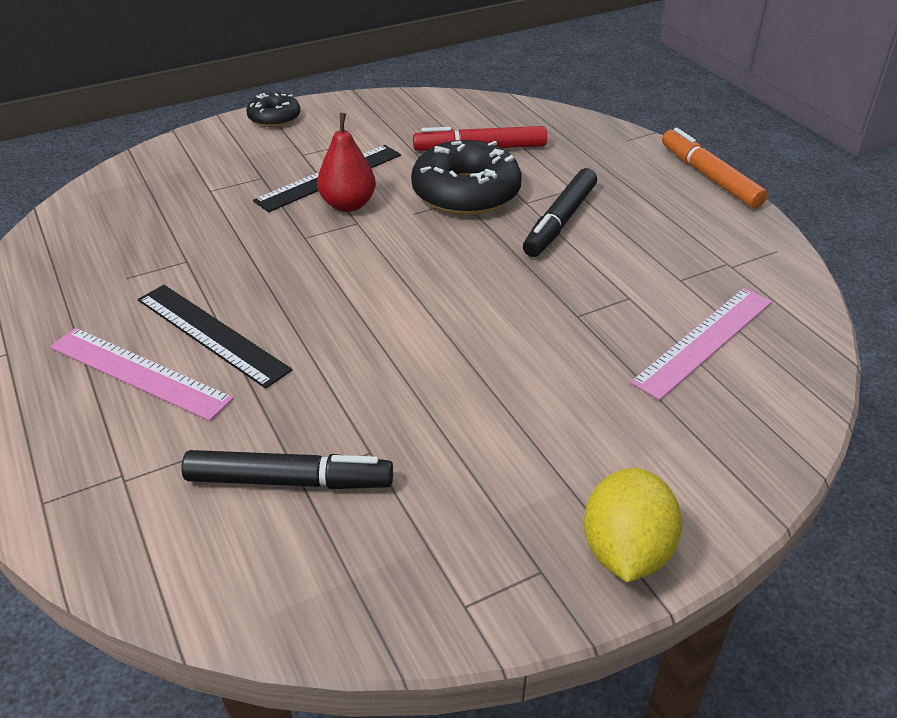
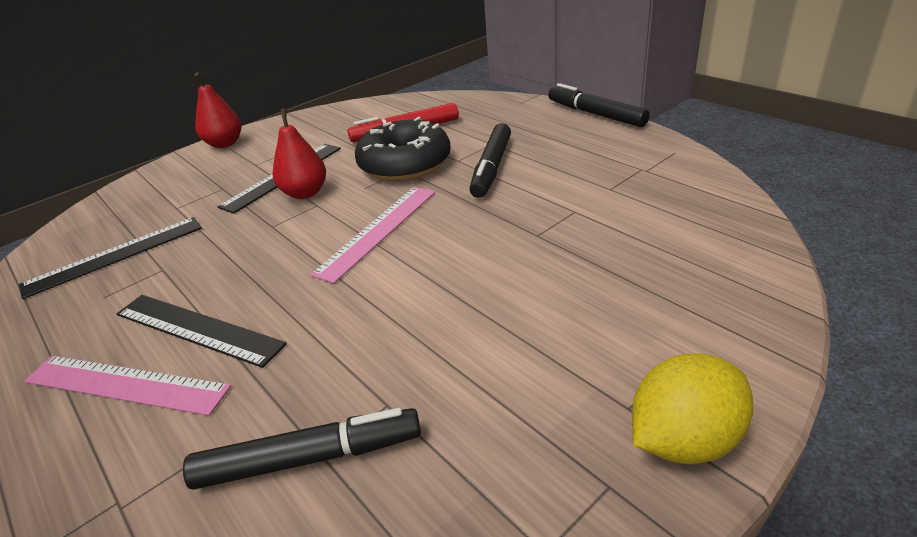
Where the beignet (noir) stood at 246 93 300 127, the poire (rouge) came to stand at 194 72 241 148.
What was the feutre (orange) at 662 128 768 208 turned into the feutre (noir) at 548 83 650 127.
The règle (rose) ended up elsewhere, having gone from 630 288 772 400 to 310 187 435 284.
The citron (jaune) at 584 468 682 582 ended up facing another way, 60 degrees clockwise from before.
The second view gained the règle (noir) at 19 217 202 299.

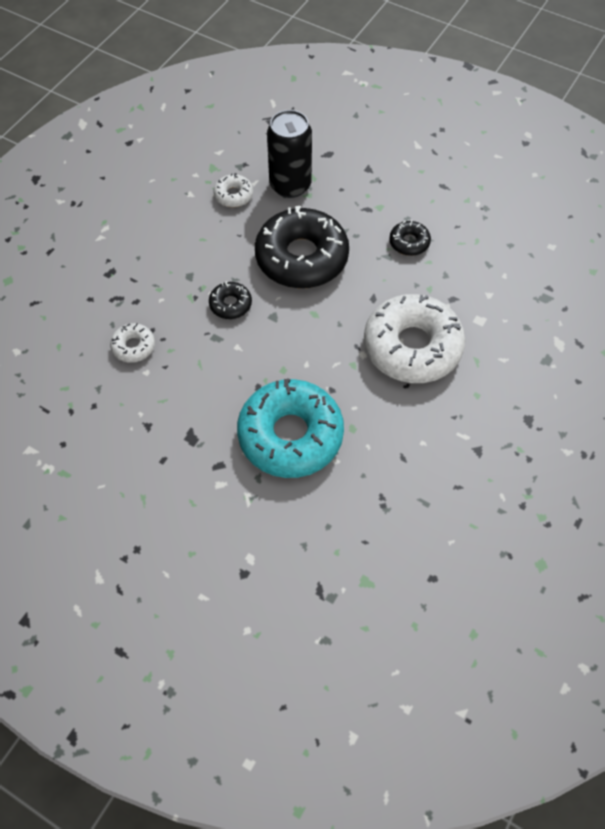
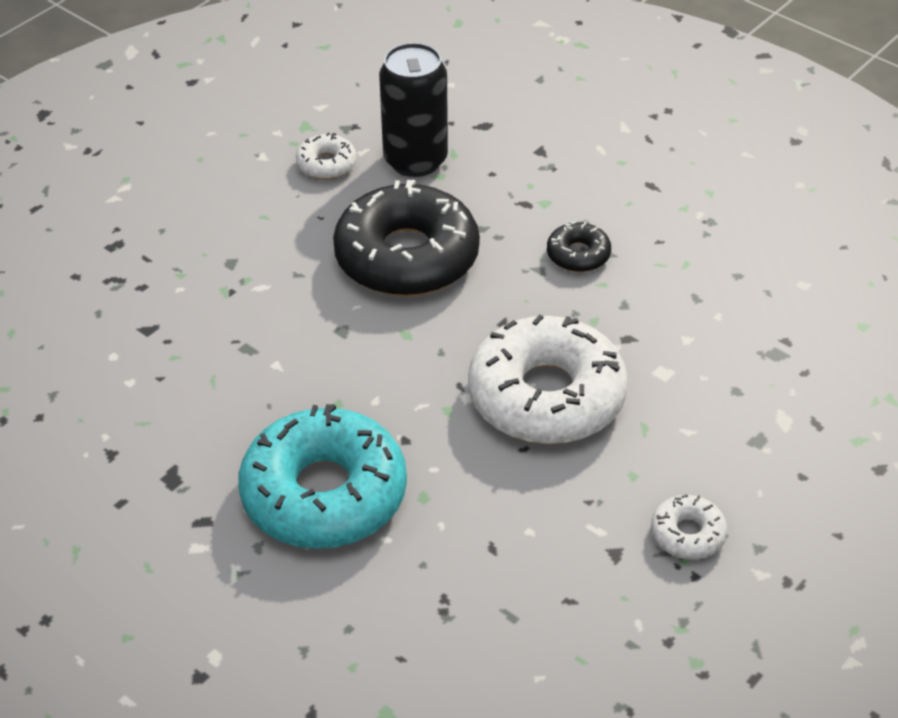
The second view lost the beignet (noir) at 209 281 252 319.
The beignet (blanc) ended up elsewhere, having gone from 110 323 155 363 to 651 494 728 560.

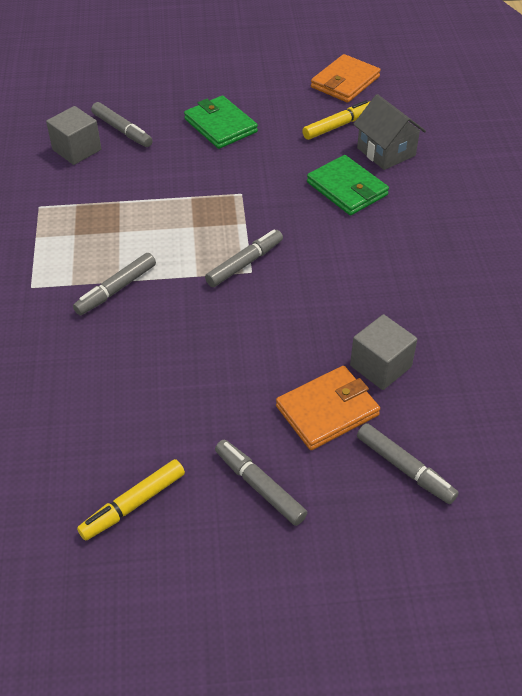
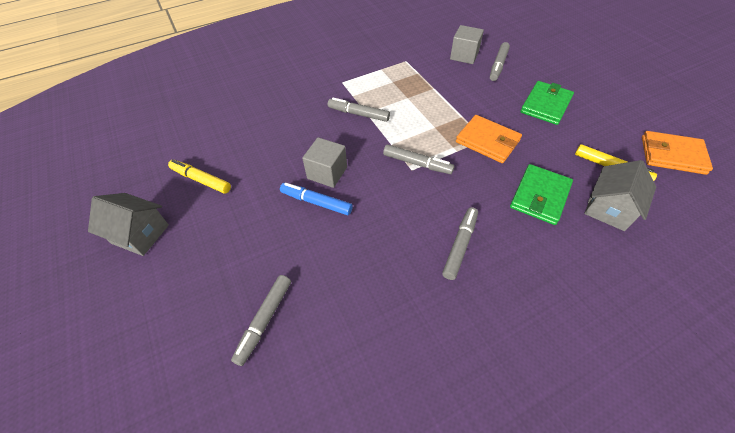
The cube (gris) ended up elsewhere, having gone from 350 314 417 390 to 302 137 347 188.
The portefeuille (orange) ended up elsewhere, having gone from 276 366 380 450 to 456 115 522 163.
The feutre (gris) ended up elsewhere, having gone from 215 440 307 526 to 442 207 478 280.
The second view gained the feutre (bleu) at 280 183 353 215.
The second view gained the maison (gris) at 88 193 169 256.

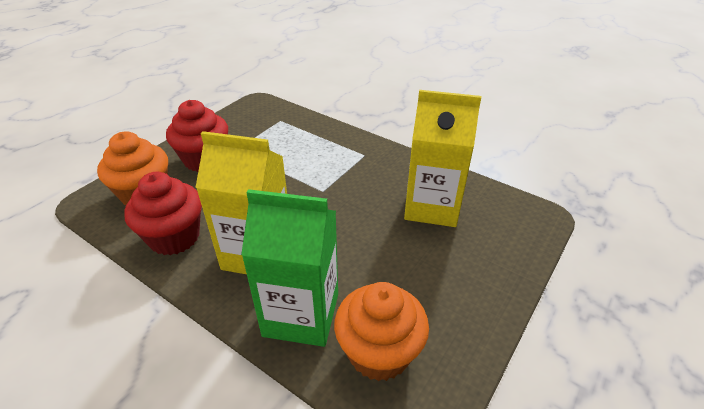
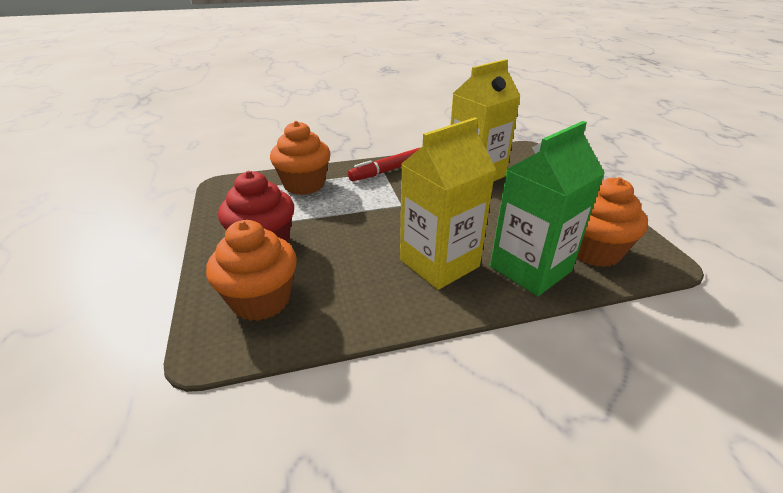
The second view lost the muffin (rouge) at 124 172 202 255.
The second view gained the muffin (orange) at 270 121 330 195.
The second view gained the feutre (rouge) at 348 148 420 181.

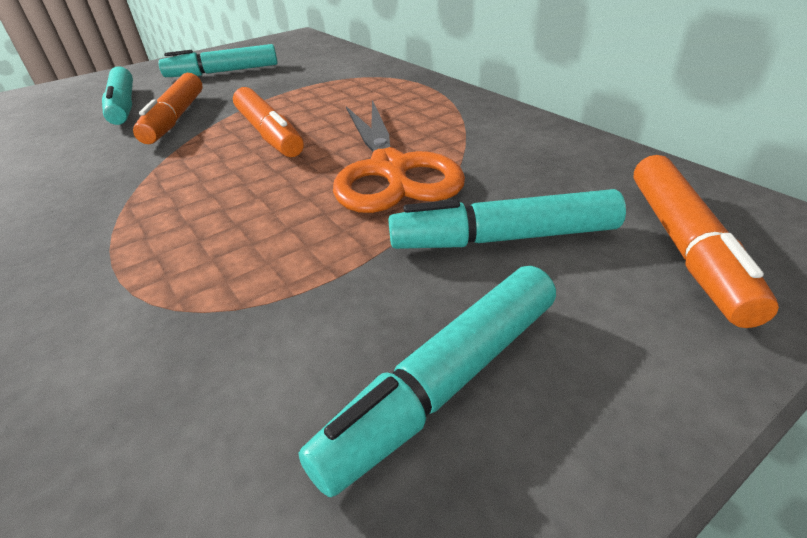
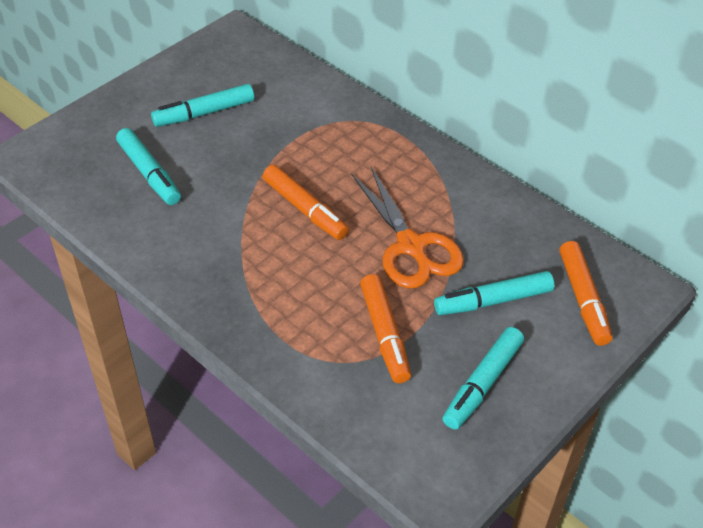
The feutre (orange) ended up elsewhere, having gone from 133 73 203 144 to 360 274 411 383.

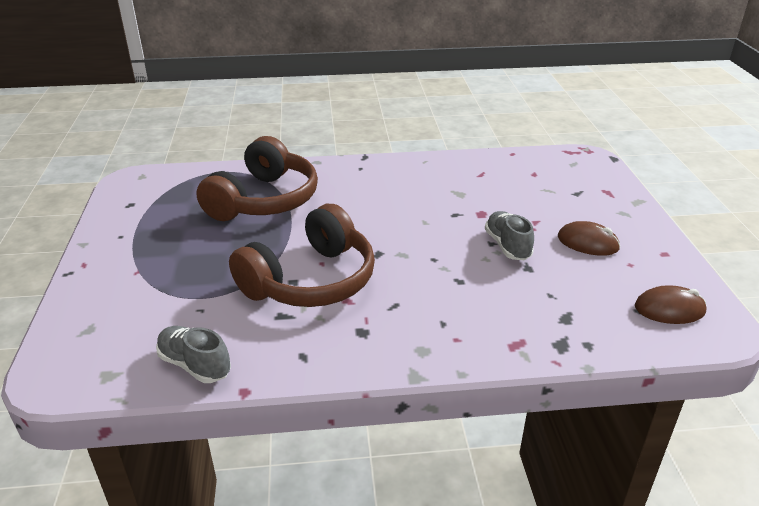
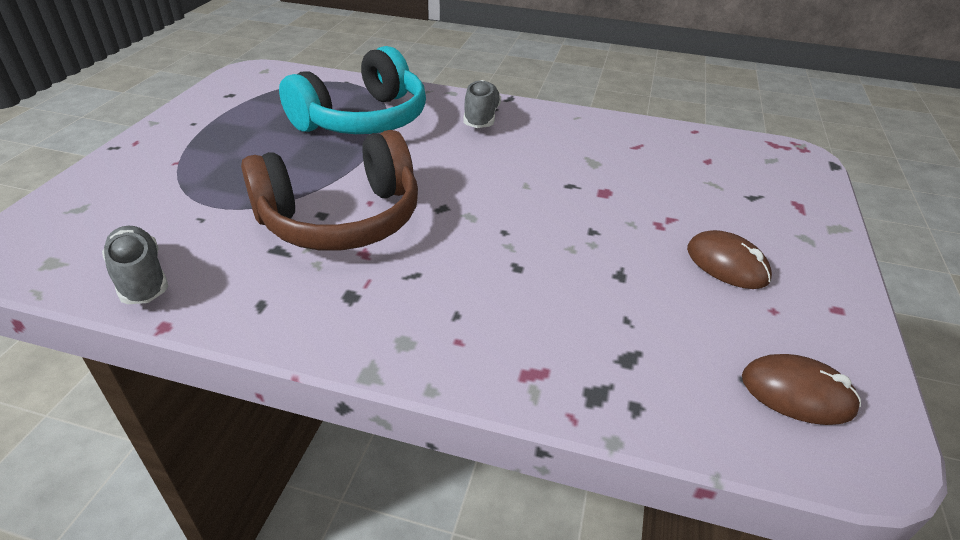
What was the casque audio (marron) at 196 136 318 221 turned into the casque audio (turquoise) at 279 46 426 134.
The chaussure (gris) ended up elsewhere, having gone from 485 211 534 260 to 463 80 501 128.

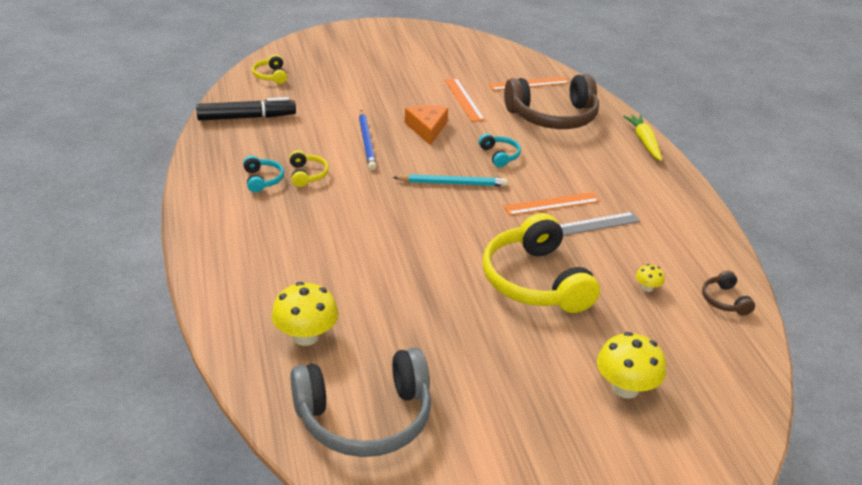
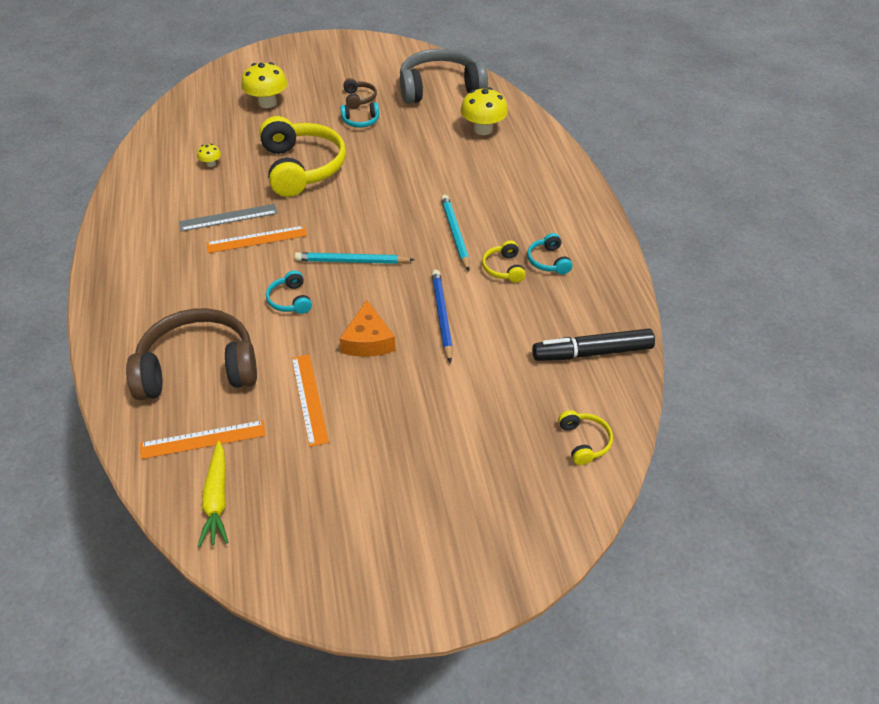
The carotte (jaune) ended up elsewhere, having gone from 623 115 662 161 to 198 441 228 547.
The casque audio (marron) ended up elsewhere, having gone from 702 270 755 315 to 343 78 377 109.
The second view gained the casque audio (turquoise) at 340 102 379 128.
The second view gained the crayon (turquoise) at 441 195 470 271.

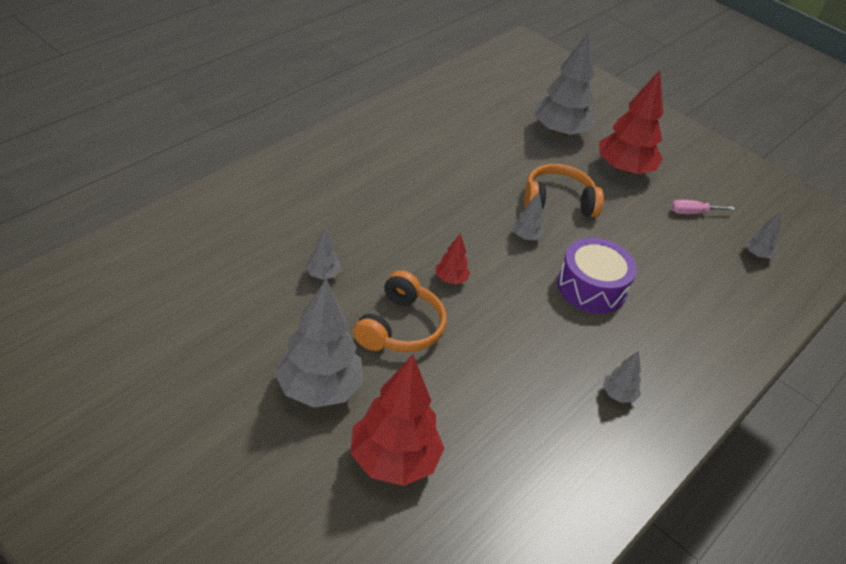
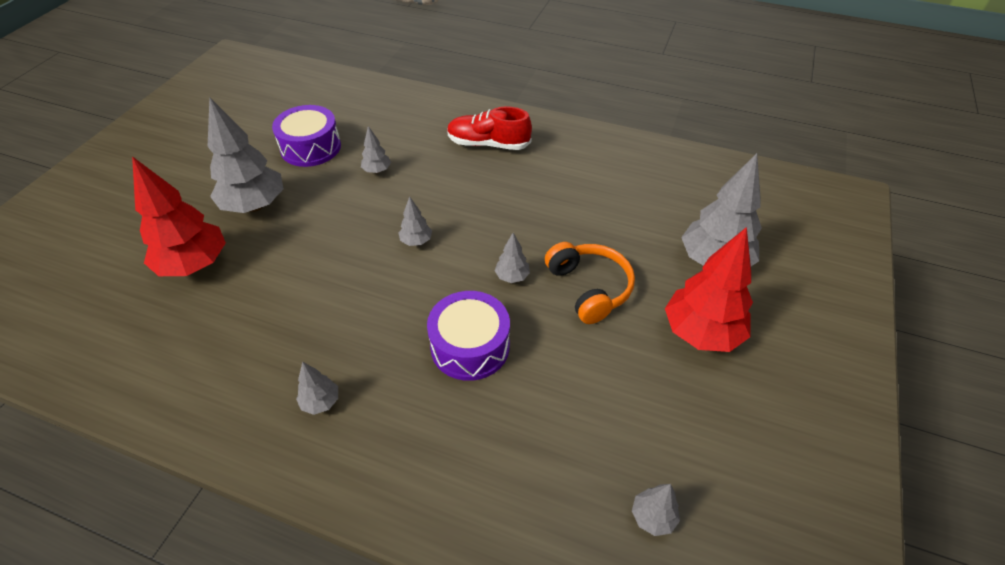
The second view lost the tournevis (rose) at 671 200 735 214.
What was the arbre (rouge) at 436 233 470 284 turned into the arbre (gris) at 399 196 432 246.
The second view lost the casque audio (orange) at 353 270 447 352.
The second view gained the tambour (violet) at 272 105 341 167.
The second view gained the chaussure (rouge) at 447 106 532 150.

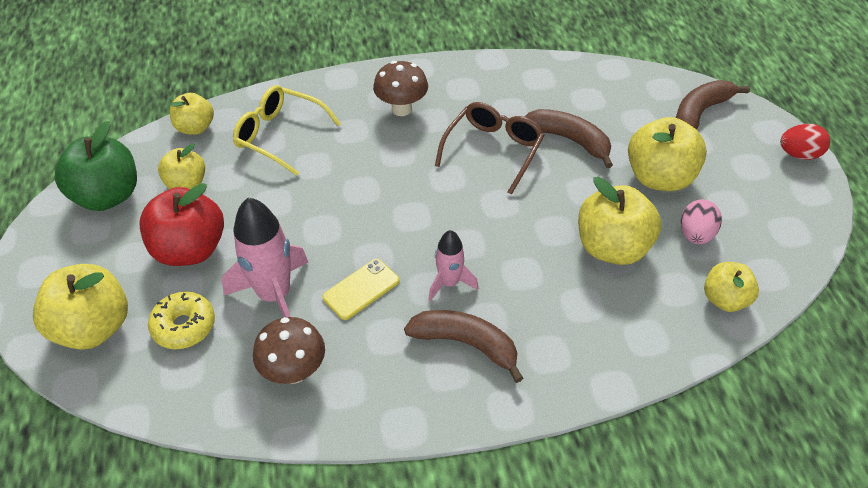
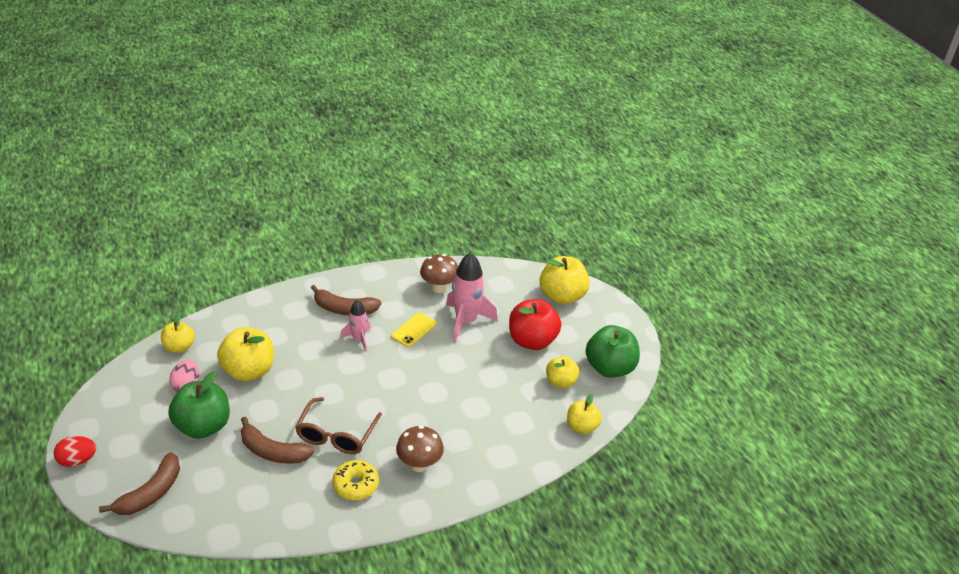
The second view lost the lunettes (jaune) at 233 85 341 176.
What was the pomme (jaune) at 628 117 707 191 turned into the pomme (vert) at 168 371 230 439.
The beignet (jaune) ended up elsewhere, having gone from 148 291 215 349 to 332 460 379 500.

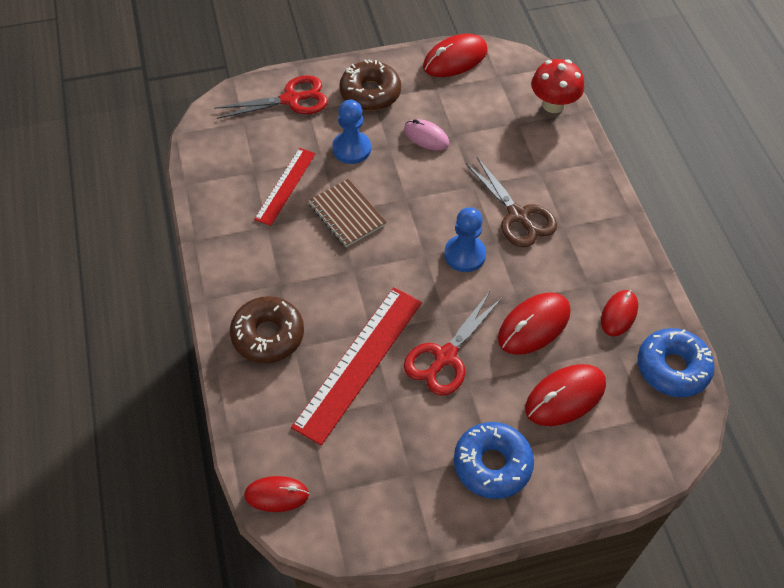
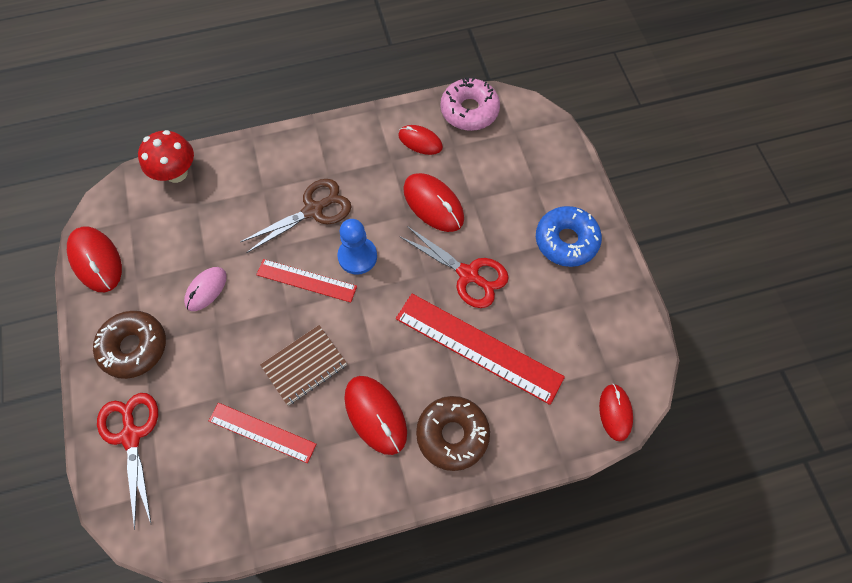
The second view lost the pion (bleu) at 332 100 371 164.
What was the beignet (bleu) at 638 328 715 397 turned into the beignet (rose) at 440 77 500 131.
The souris (rouge) ended up elsewhere, having gone from 525 364 606 426 to 344 376 407 455.
The second view gained the règle (rouge) at 256 259 357 303.

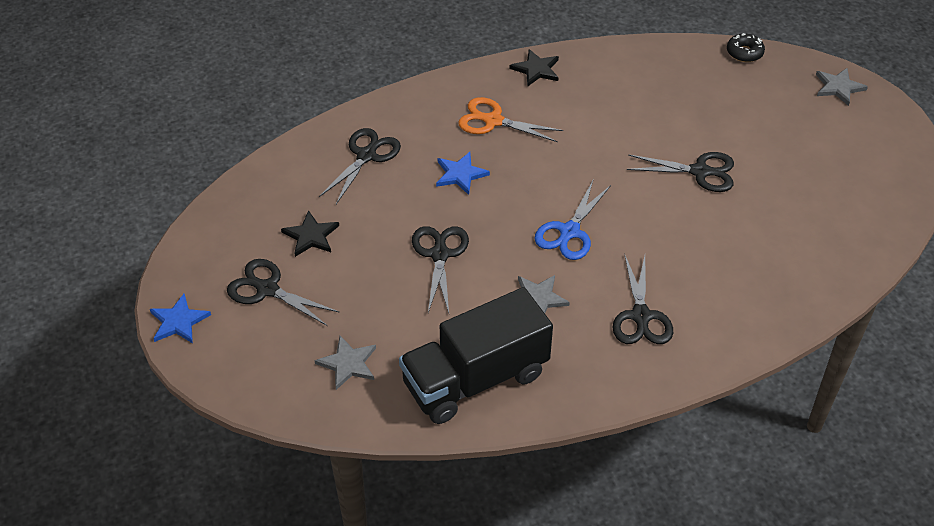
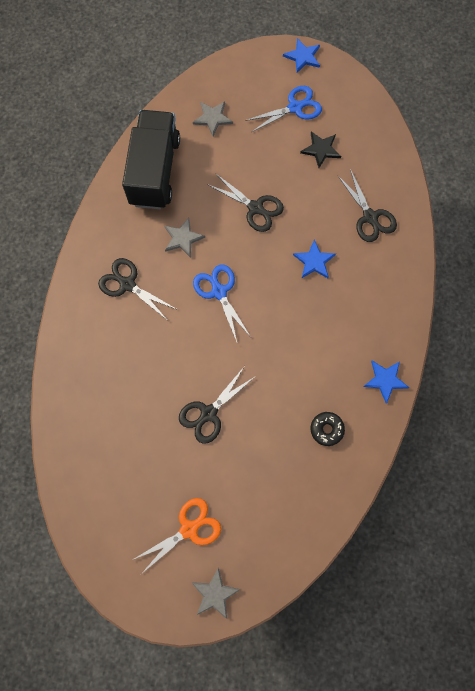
The beignet (noir) ended up elsewhere, having gone from 727 33 765 62 to 311 412 345 446.
What was the étoile (noir) at 510 49 559 86 turned into the étoile (bleu) at 363 361 409 403.
The ciseaux (orange) ended up elsewhere, having gone from 458 97 563 142 to 132 498 221 573.
What was the ciseaux (noir) at 227 259 339 326 turned into the ciseaux (bleu) at 245 86 322 132.

